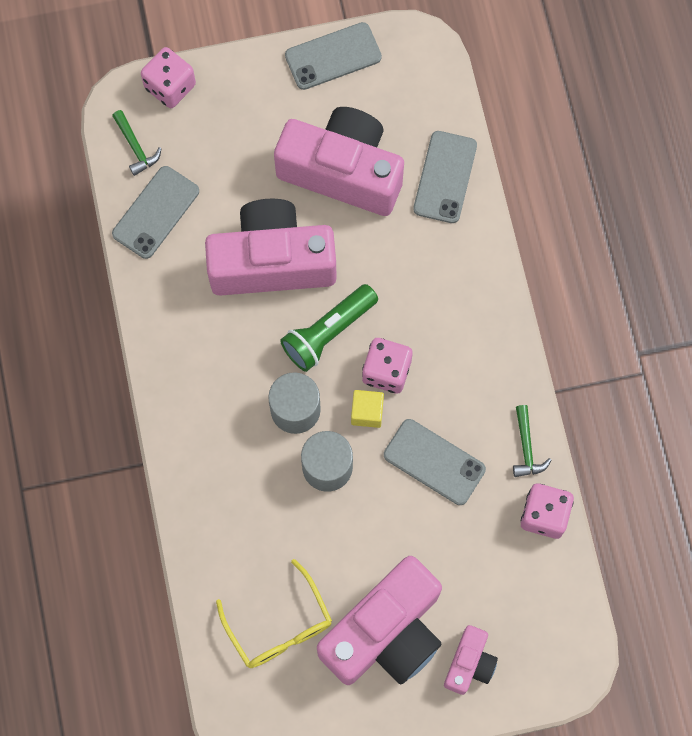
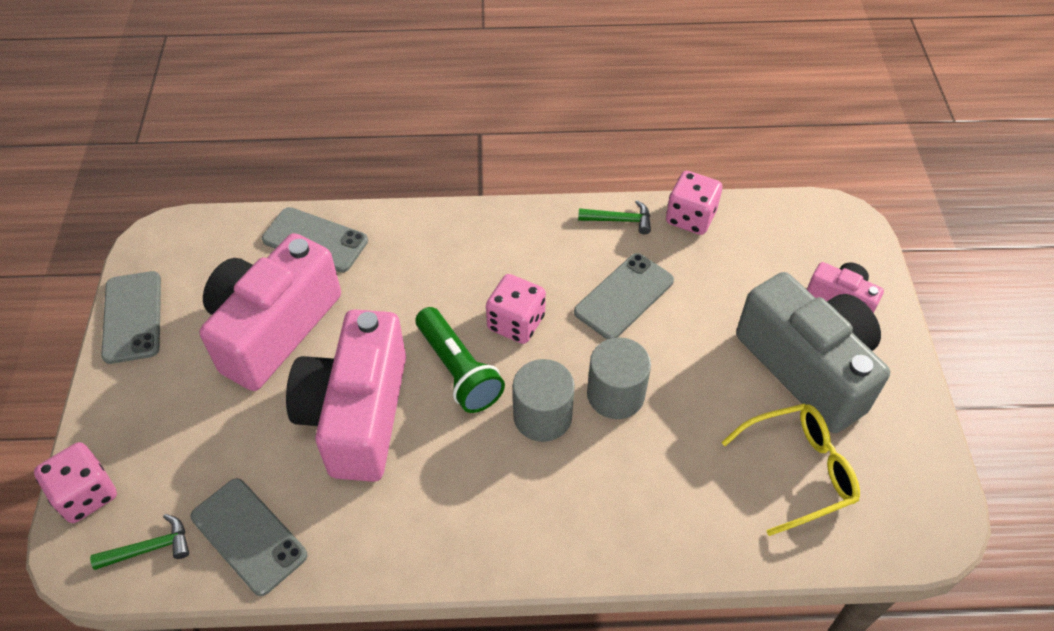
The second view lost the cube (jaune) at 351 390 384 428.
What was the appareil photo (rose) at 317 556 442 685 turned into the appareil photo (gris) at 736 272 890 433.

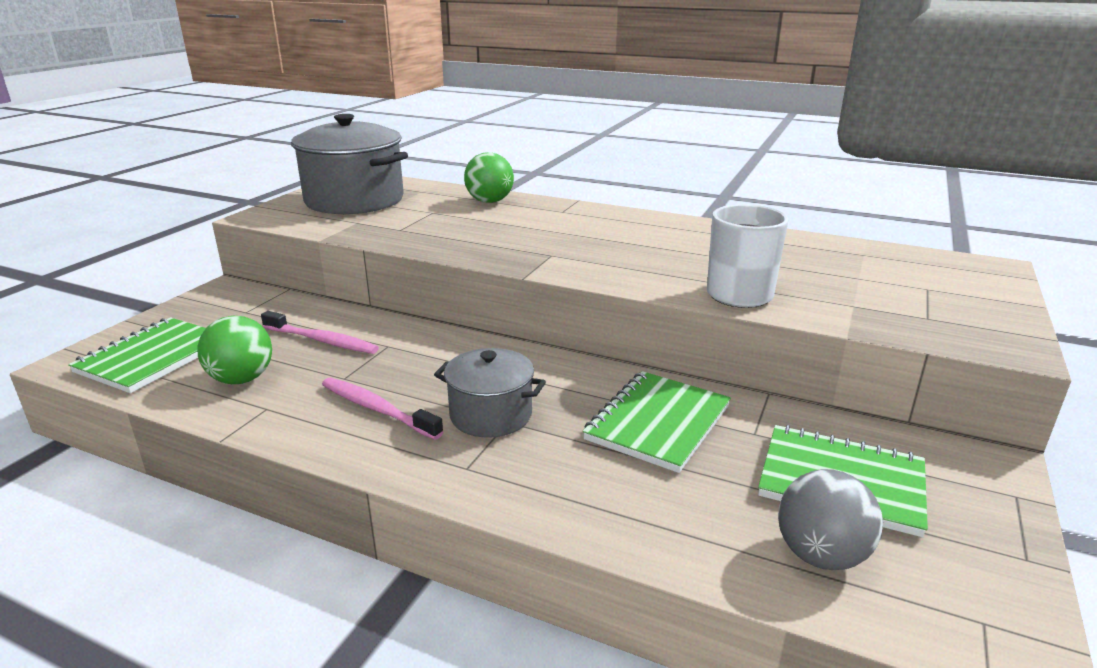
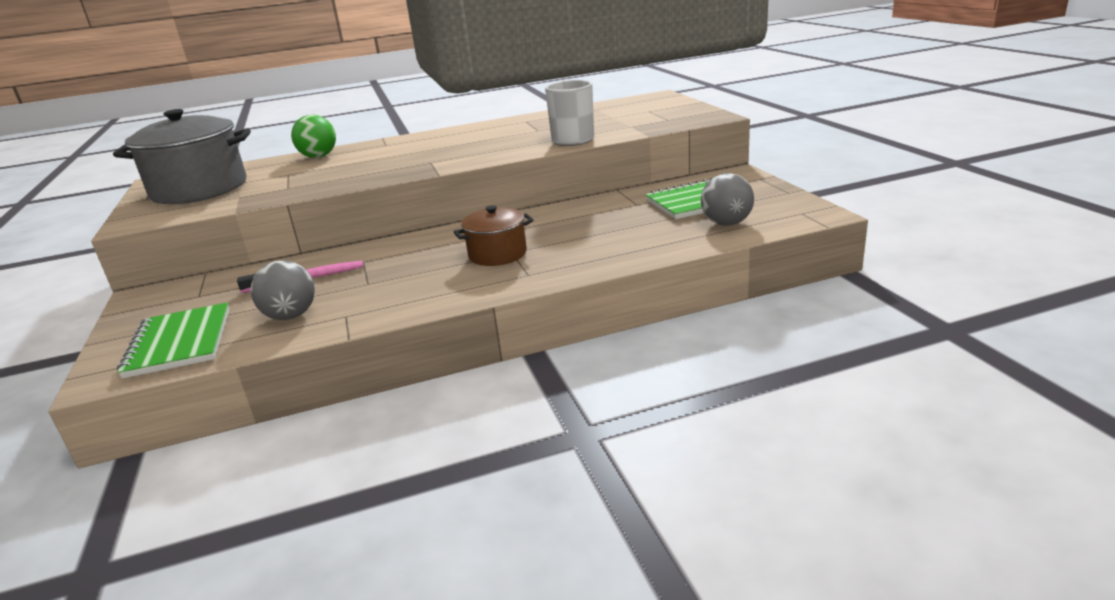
What was the balle (vert) at 197 316 272 384 turned into the balle (gris) at 251 260 315 320.
What was the marmite (gris) at 434 348 546 438 turned into the marmite (marron) at 454 205 534 266.
The second view lost the carnet (vert) at 583 371 731 473.
The second view lost the brosse à dents (rose) at 322 378 444 440.

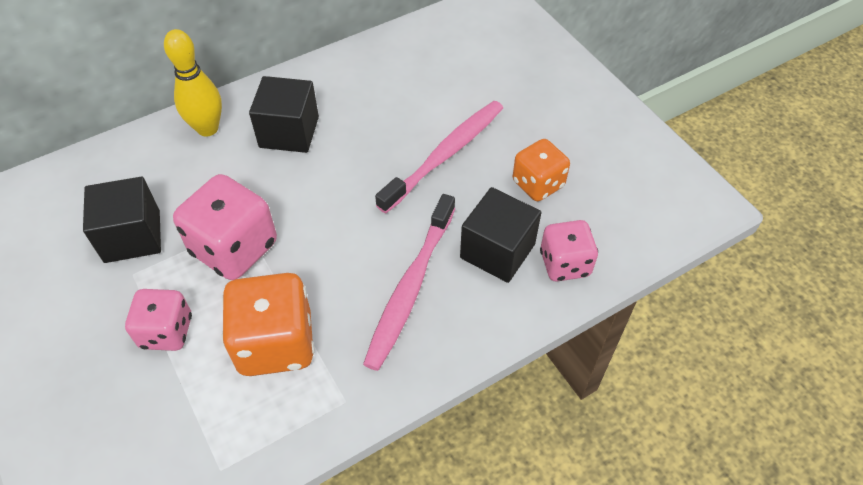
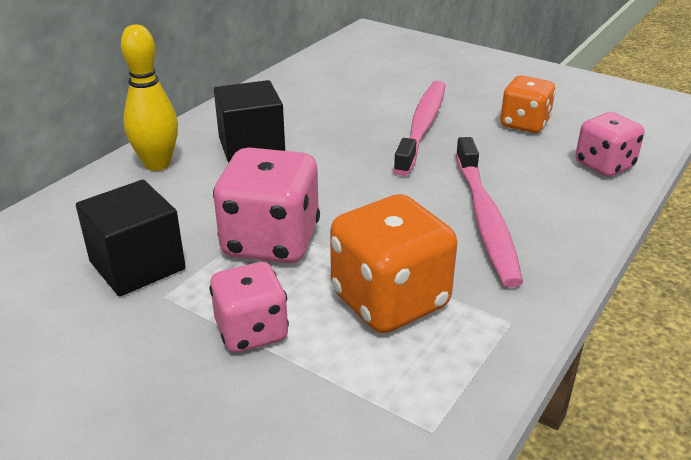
The second view lost the cube (noir) at 460 187 541 283.

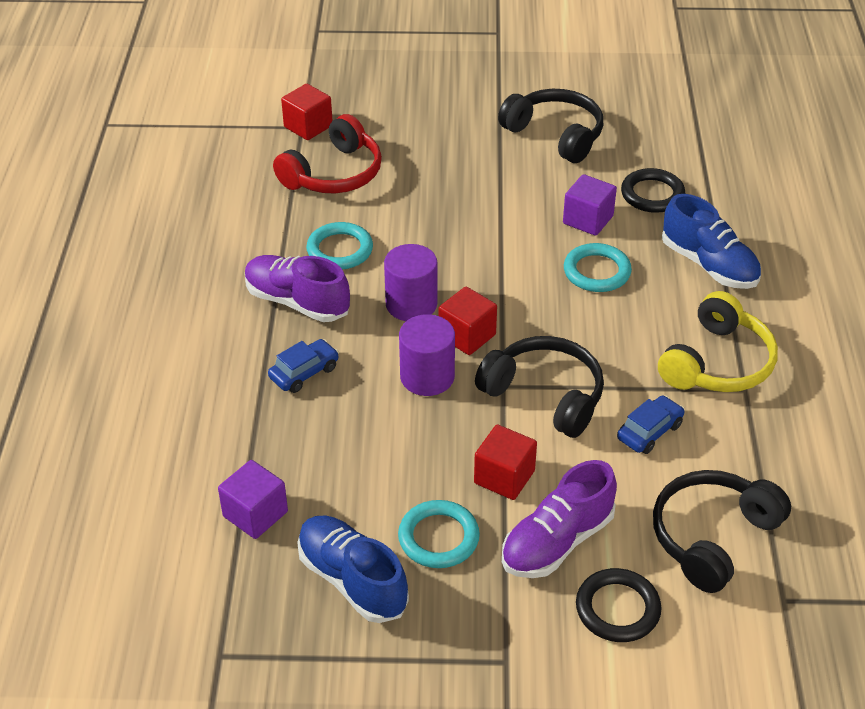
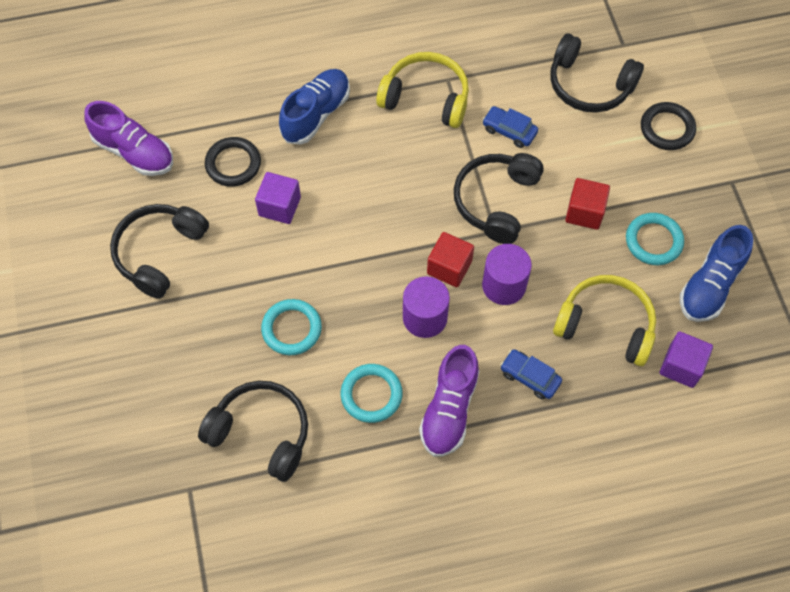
The second view lost the cube (rouge) at 281 84 333 140.
What was the casque audio (rouge) at 273 114 382 194 turned into the casque audio (noir) at 198 381 308 482.
The anneau (turquoise) ended up elsewhere, having gone from 564 243 632 292 to 261 299 322 355.
The chaussure (violet) ended up elsewhere, having gone from 502 460 617 578 to 84 101 173 176.
The second view gained the casque audio (jaune) at 553 275 656 366.

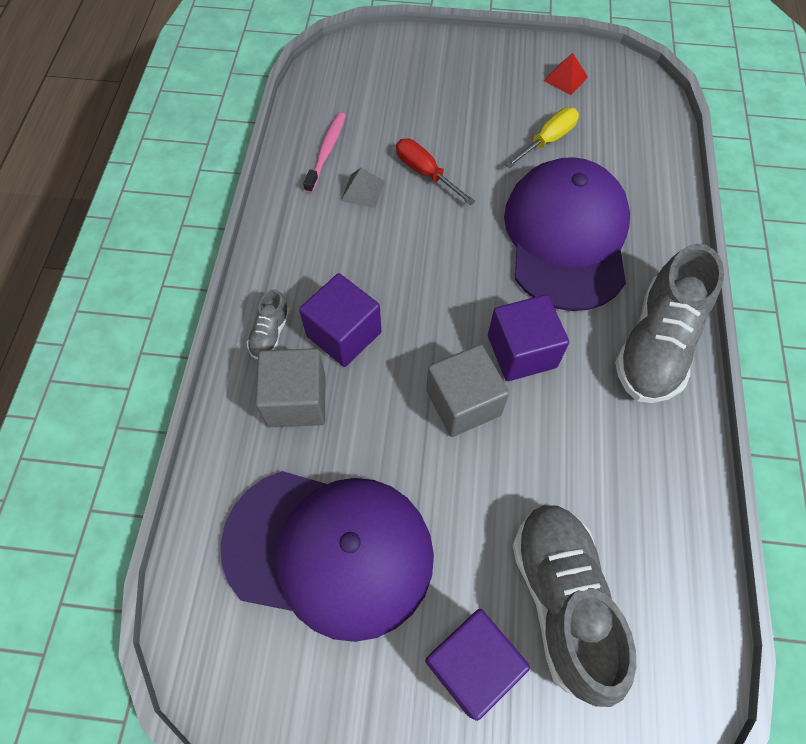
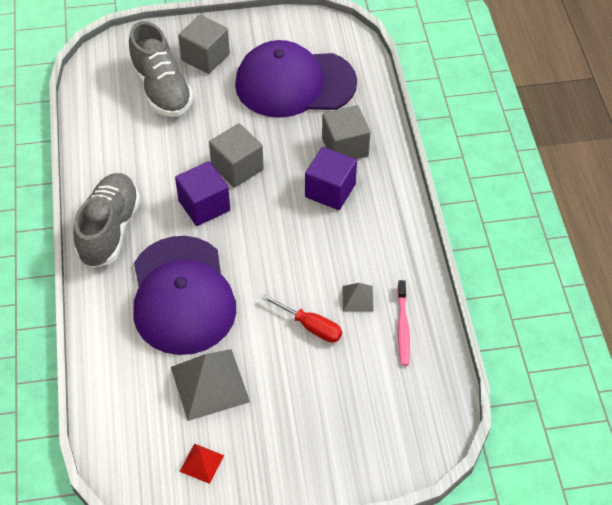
Where the tournevis (jaune) stood at 505 107 579 168, the pyramide (gris) came to stand at 171 349 250 421.
The second view lost the chaussure (gris) at 247 290 290 359.
What was the cube (violet) at 425 609 530 721 turned into the cube (gris) at 178 15 230 74.

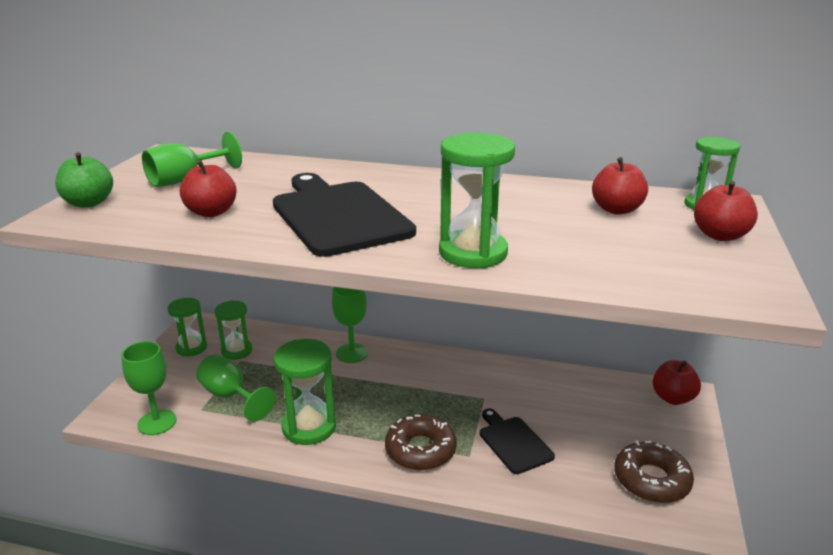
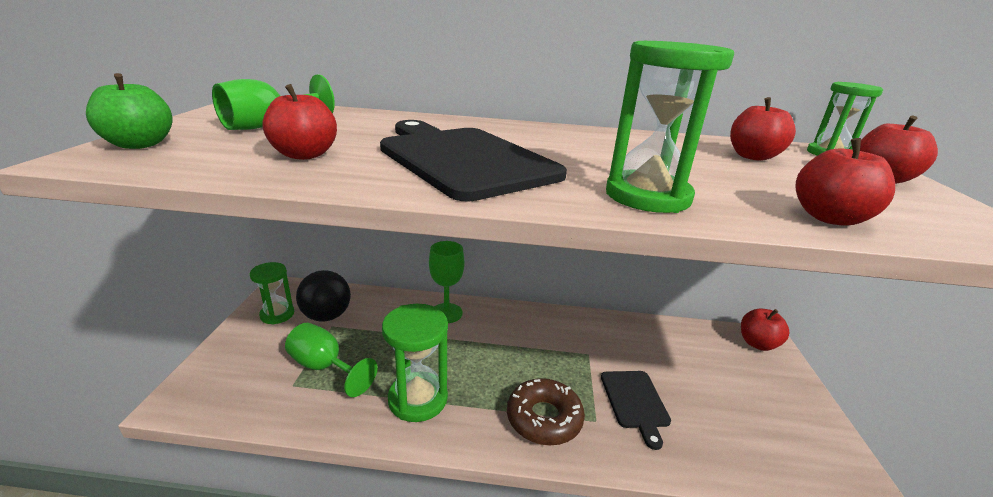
Where the sablier (vert) stood at 214 300 252 360, the balle (noir) came to stand at 296 270 351 322.
The second view lost the verre à pied (vert) at 121 341 177 435.
The planche à découper (noir) at 480 409 555 474 ended up facing another way, 150 degrees counterclockwise from before.
The second view lost the beignet (marron) at 614 441 694 503.
The second view gained the pomme (rouge) at 795 138 895 226.

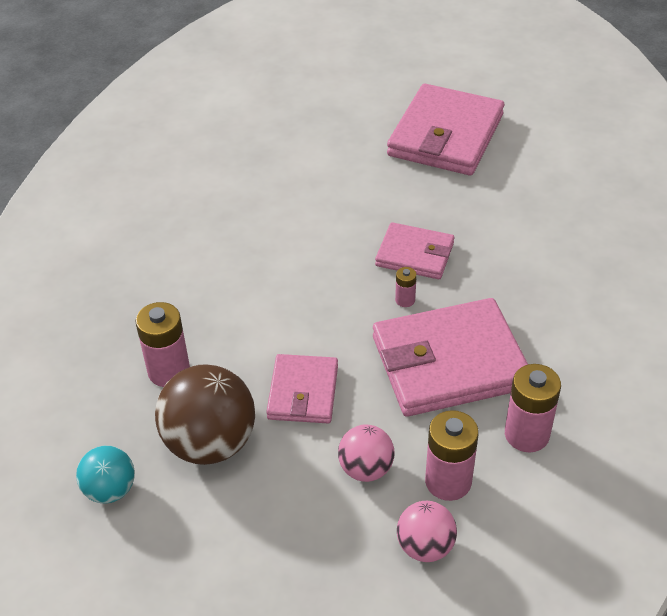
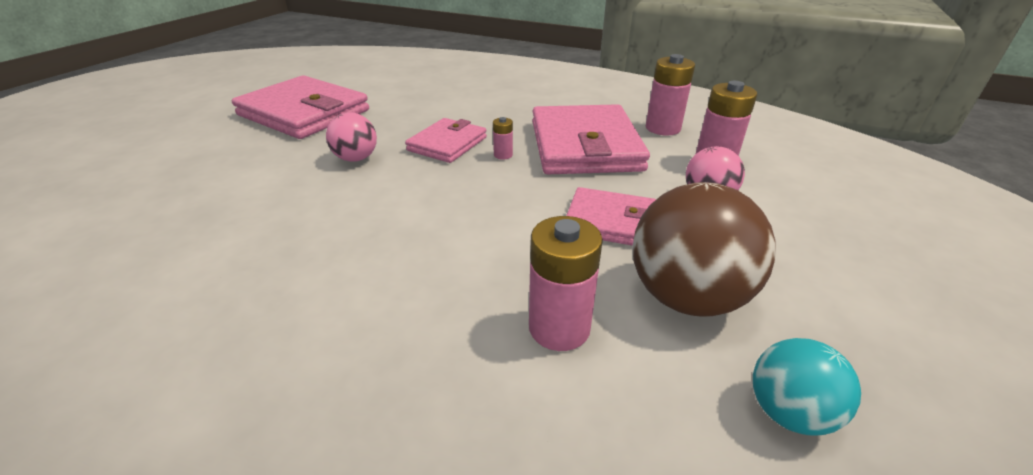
The balle (rose) ended up elsewhere, having gone from 397 501 457 562 to 326 112 377 162.

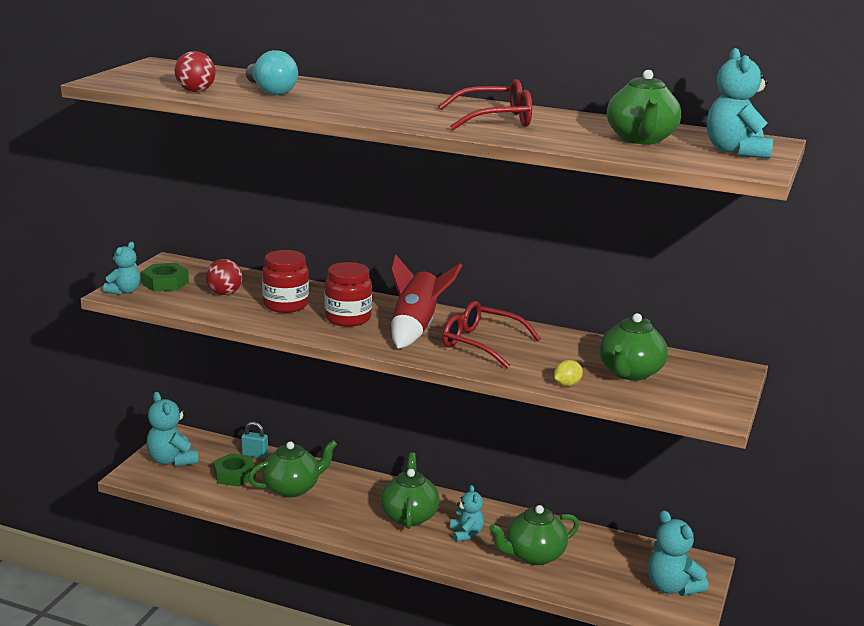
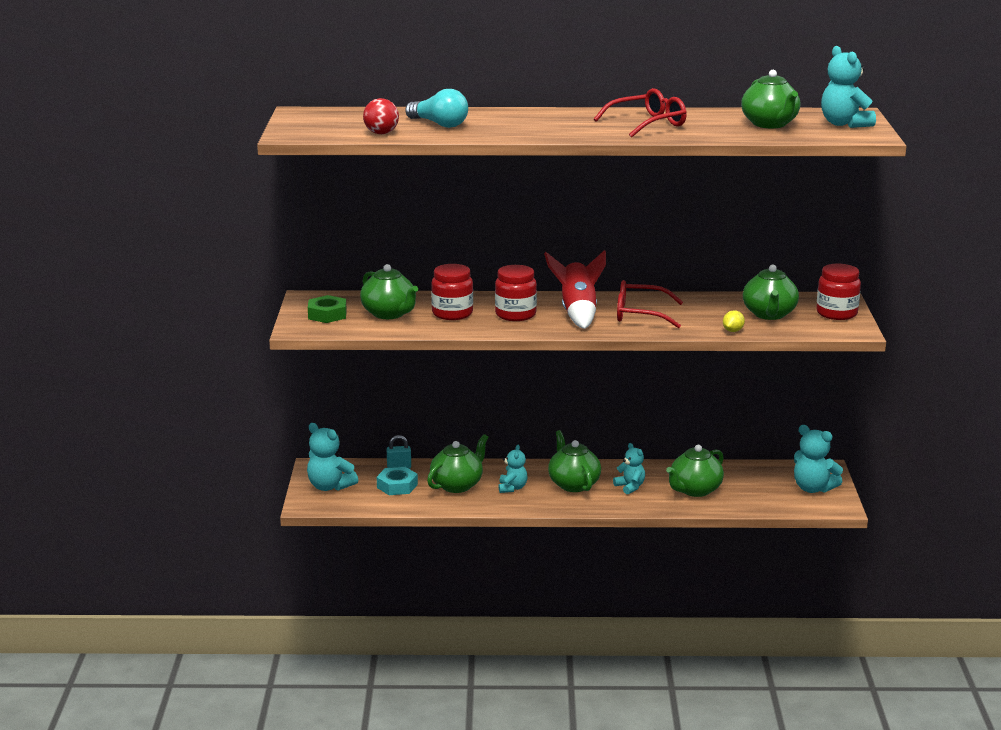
The ours en peluche (turquoise) ended up elsewhere, having gone from 103 242 140 295 to 499 444 528 493.
Where the balle (rouge) stood at 206 259 242 295, the théière (vert) came to stand at 360 264 418 319.
What was the écrou (vert) at 213 453 255 487 turned into the écrou (turquoise) at 377 467 418 495.
The second view gained the bocal (rouge) at 816 264 861 320.

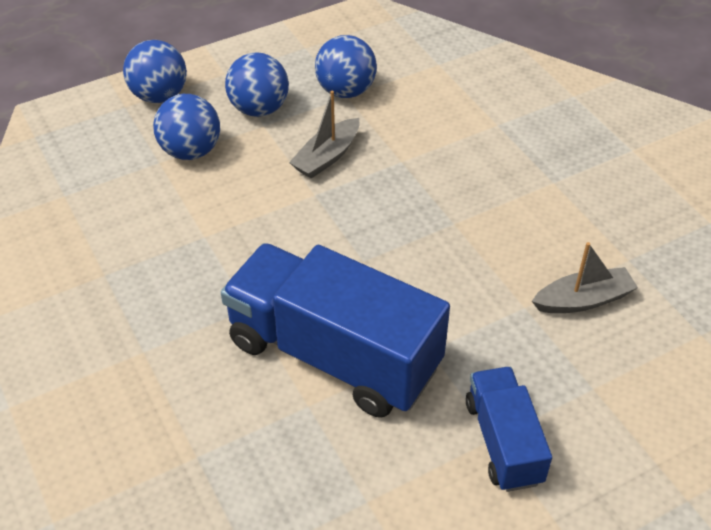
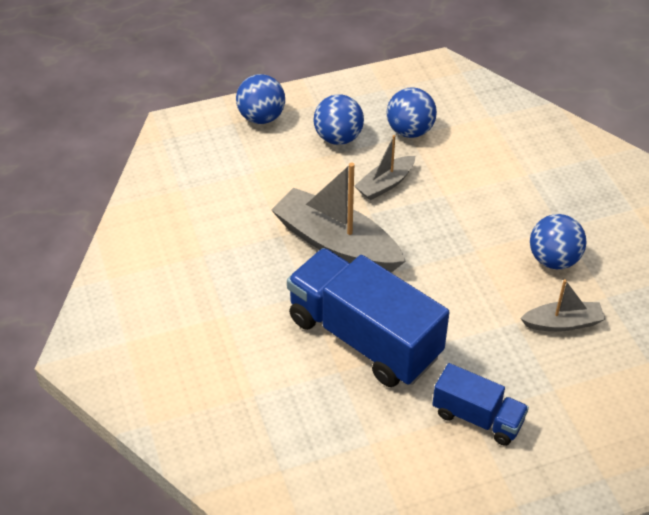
The balle (bleu) ended up elsewhere, having gone from 153 94 220 160 to 530 214 586 269.
The camion (bleu) at 466 367 552 492 ended up facing another way, 120 degrees clockwise from before.
The second view gained the bateau (gris) at 271 162 406 272.

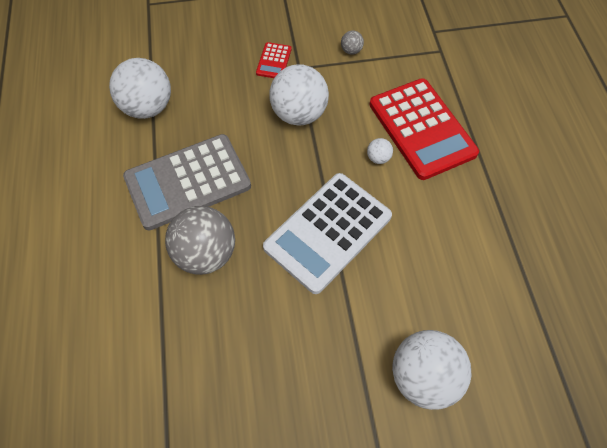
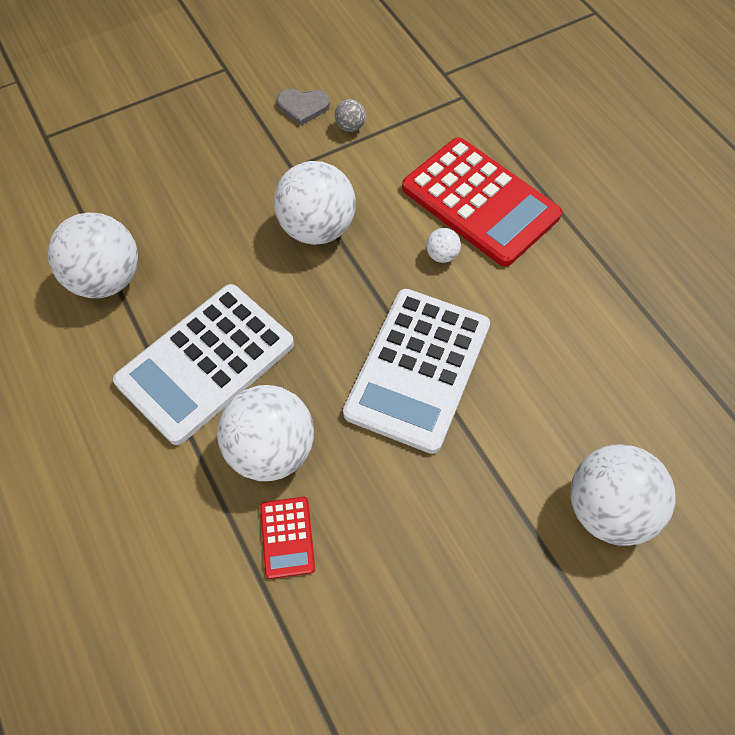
The calculatrice (rouge) ended up elsewhere, having gone from 256 42 292 78 to 260 497 315 579.
What was the calculatrice (gris) at 123 134 251 230 turned into the calculatrice (blanc) at 113 284 294 445.
What was the balle (gris) at 165 206 235 275 turned into the balle (blanc) at 217 385 314 481.
The second view gained the cœur (gris) at 277 89 330 126.

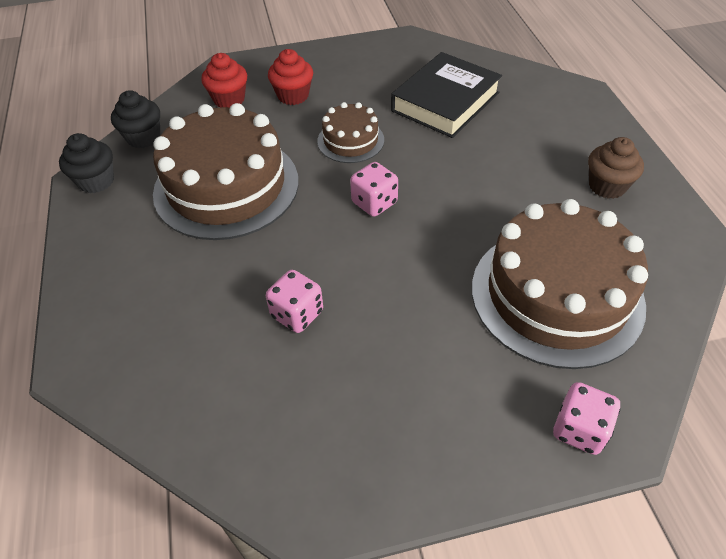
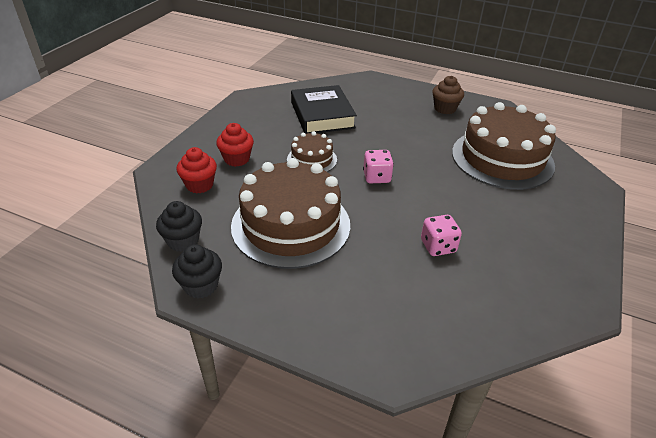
The second view lost the dé (rose) at 553 382 621 455.

